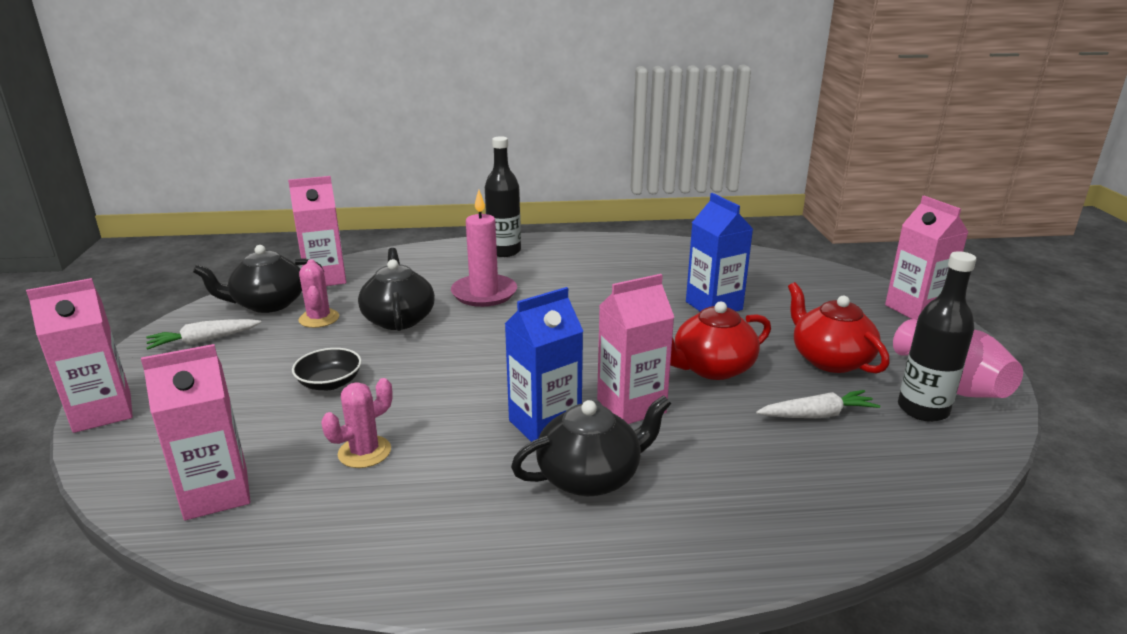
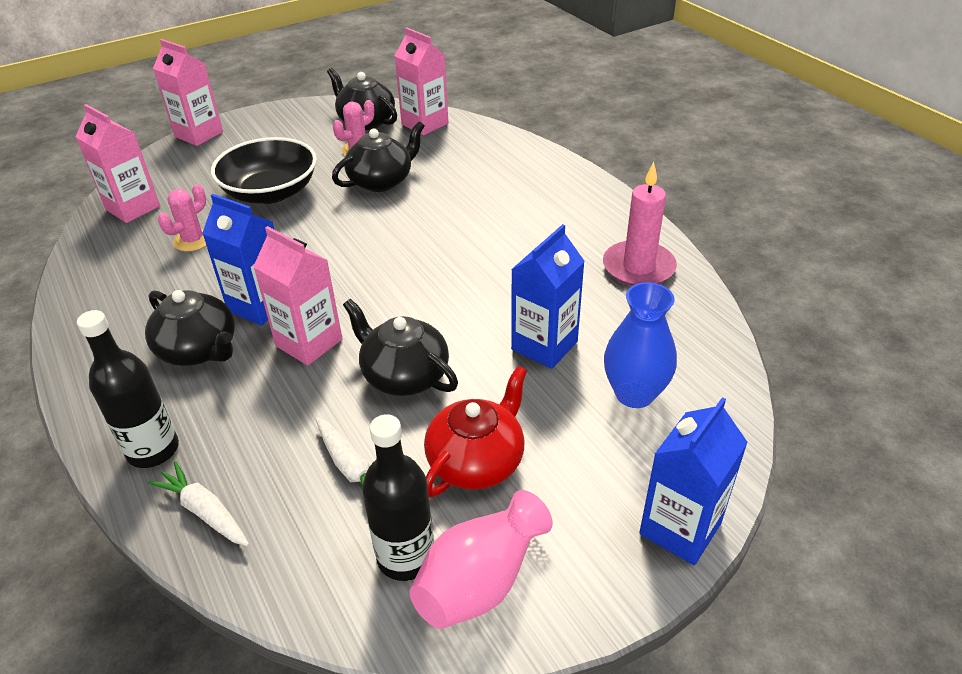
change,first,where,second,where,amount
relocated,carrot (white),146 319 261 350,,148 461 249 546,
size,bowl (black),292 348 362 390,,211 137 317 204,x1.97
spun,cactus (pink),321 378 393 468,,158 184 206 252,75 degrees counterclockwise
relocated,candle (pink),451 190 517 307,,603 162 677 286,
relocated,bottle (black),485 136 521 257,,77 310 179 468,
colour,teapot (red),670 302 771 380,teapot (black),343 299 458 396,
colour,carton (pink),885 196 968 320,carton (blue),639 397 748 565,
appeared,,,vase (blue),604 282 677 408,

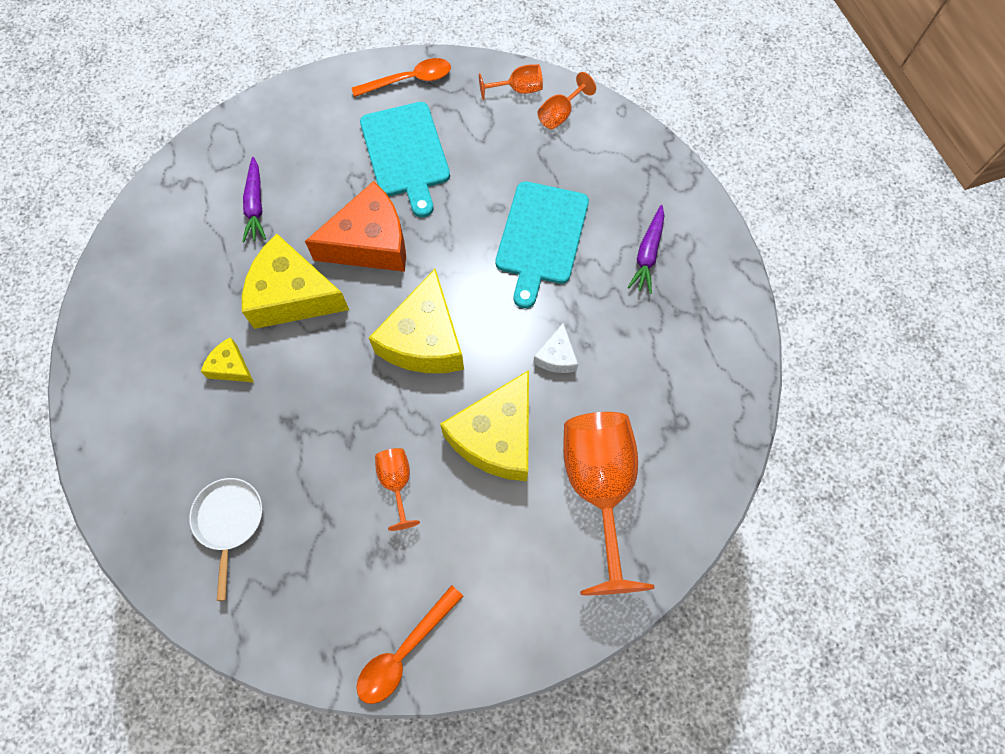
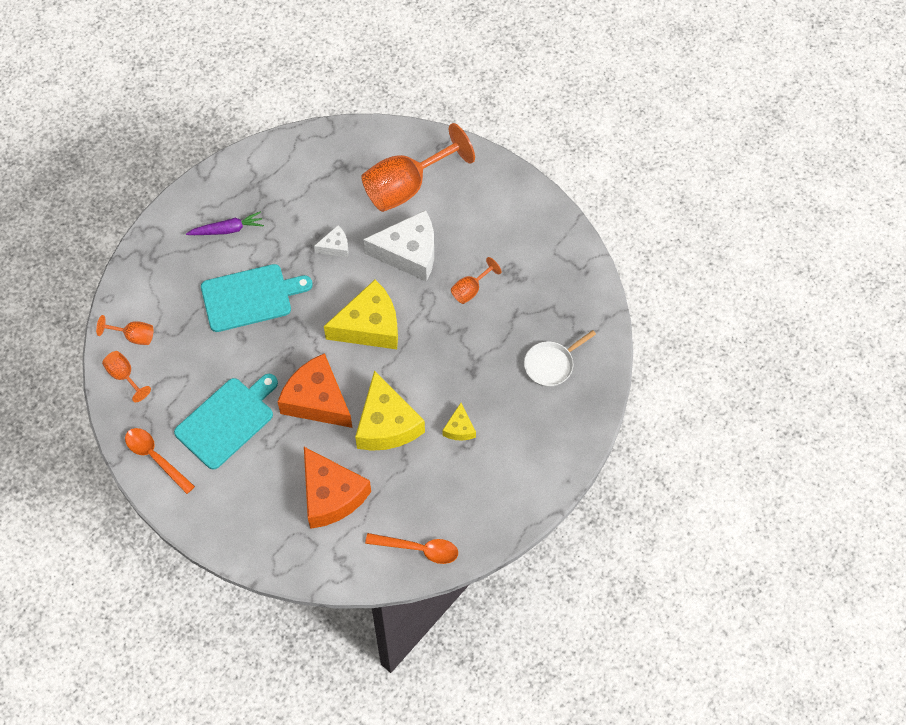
change,first,where,second,where,amount
exchanged,carrot (purple),242 157 266 242,cheese (orange),304 447 371 529,
relocated,spoon (orange),356 585 463 704,,365 533 458 564,
colour,cheese (yellow),440 370 529 481,cheese (white),363 210 434 282,

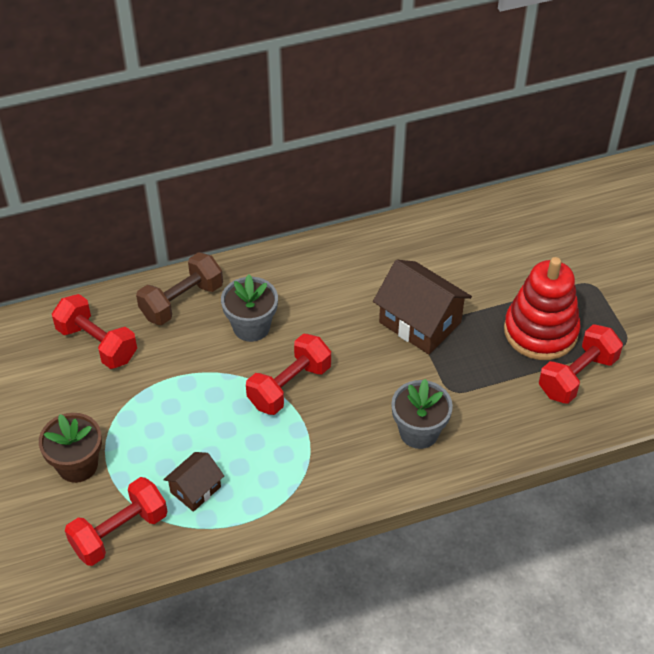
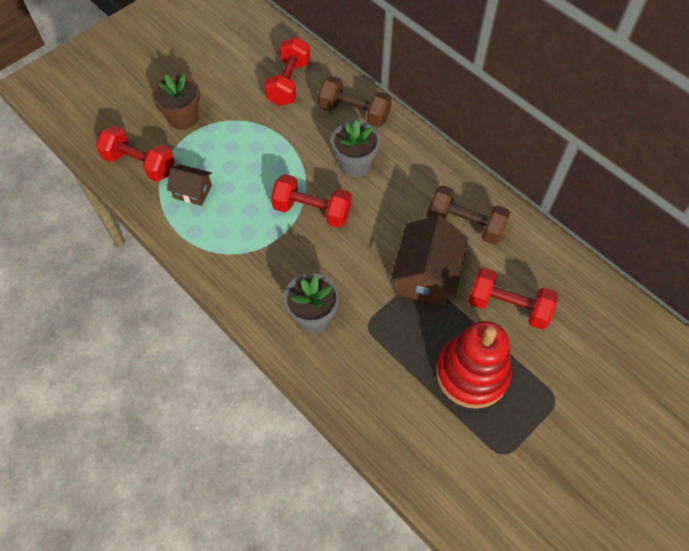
change,first,where,second,where,amount
relocated,dumbbell (red),539 324 623 404,,468 267 558 329,
appeared,,,dumbbell (brown),427 185 510 245,

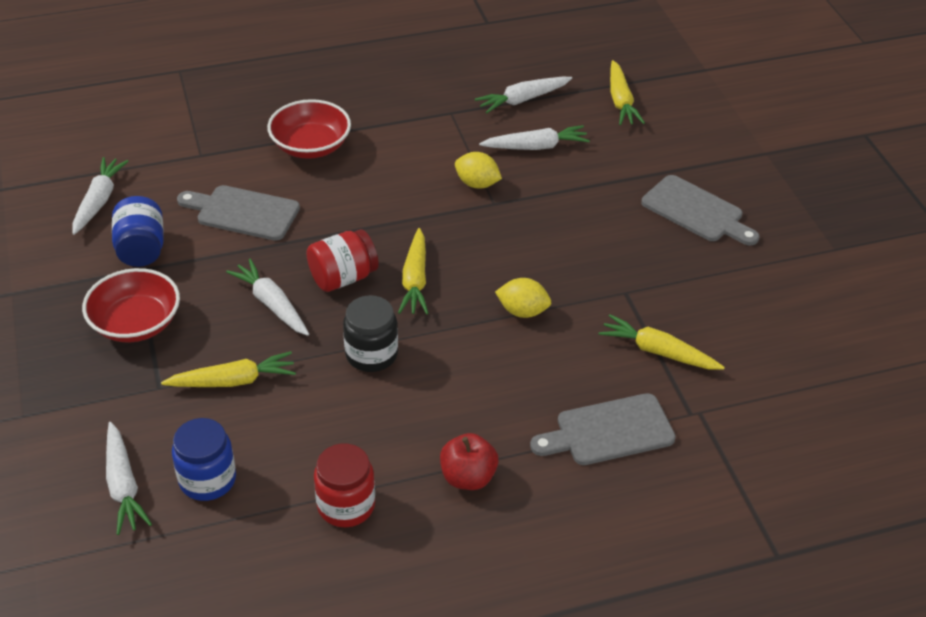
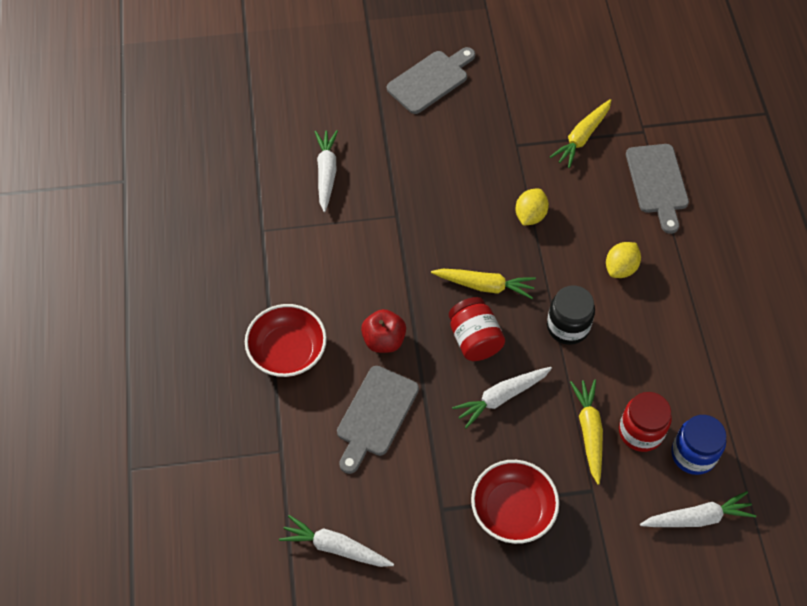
change,first,where,second,where,amount
missing,jar (blue),112 196 164 267,,,
relocated,jar (red),314 444 375 527,,619 392 672 452,
relocated,apple (red),440 433 499 490,,361 309 406 353,
relocated,lemon (yellow),455 152 502 189,,606 242 641 278,
missing,carrot (white),475 77 572 113,,,
missing,carrot (yellow),610 60 645 125,,,

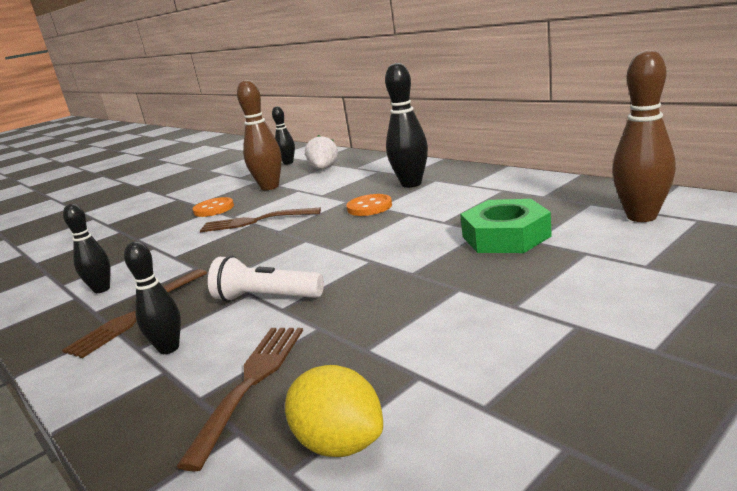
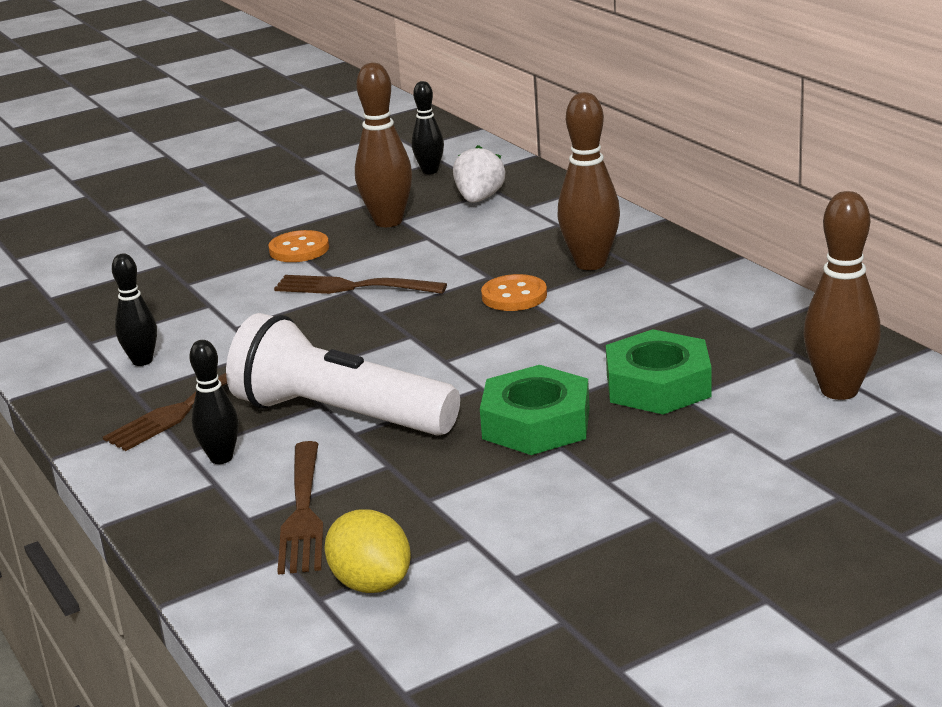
change,first,where,second,where,amount
spun,fork (brown),176 328 303 472,,277 441 324 575,150 degrees clockwise
size,flashlight (white),208 255 324 302,,226 313 460 436,x1.71
colour,bowling pin (black),385 63 428 188,bowling pin (brown),557 92 620 270,
appeared,,,nut (green),480 365 590 455,

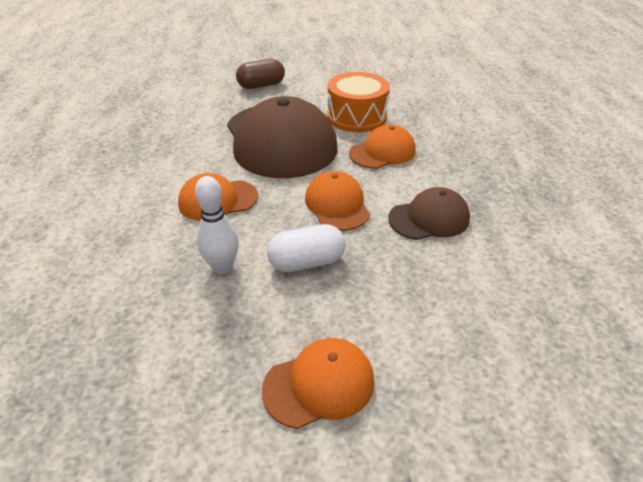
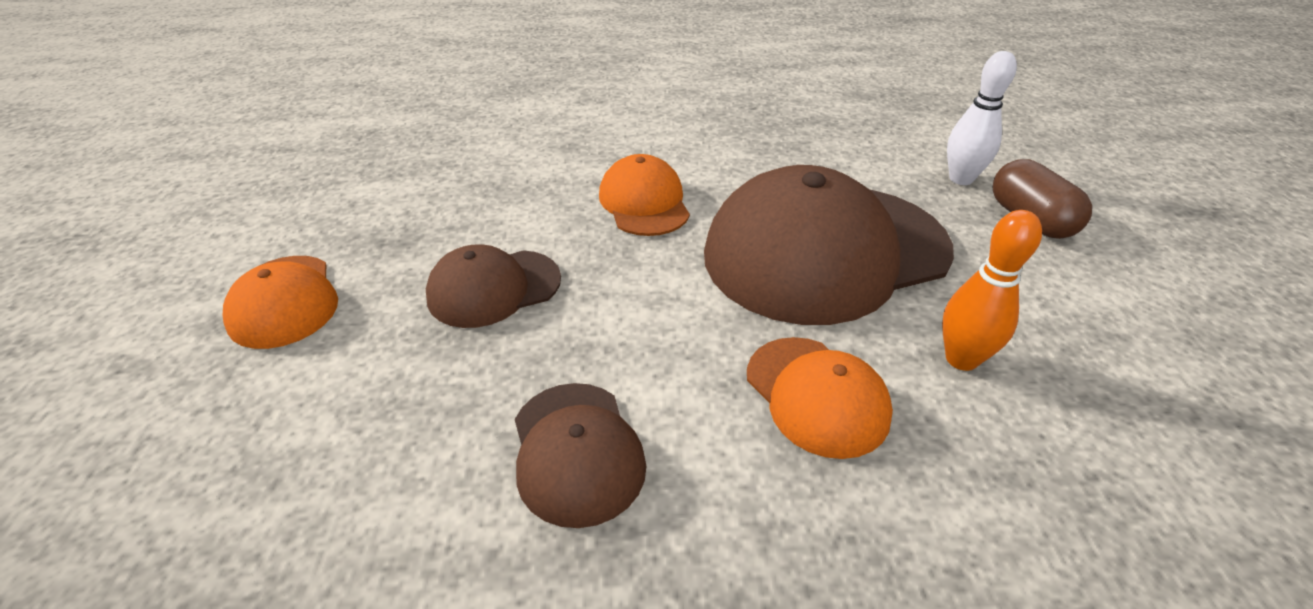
change,first,where,second,where,amount
relocated,bowling pin (white),195 176 239 274,,947 51 1017 185,
exchanged,capsule (white),267 224 345 272,cap (brown),426 244 561 328,
missing,cap (orange),305 171 370 231,,,
exchanged,drum (orange),327 72 390 132,bowling pin (orange),942 210 1042 371,

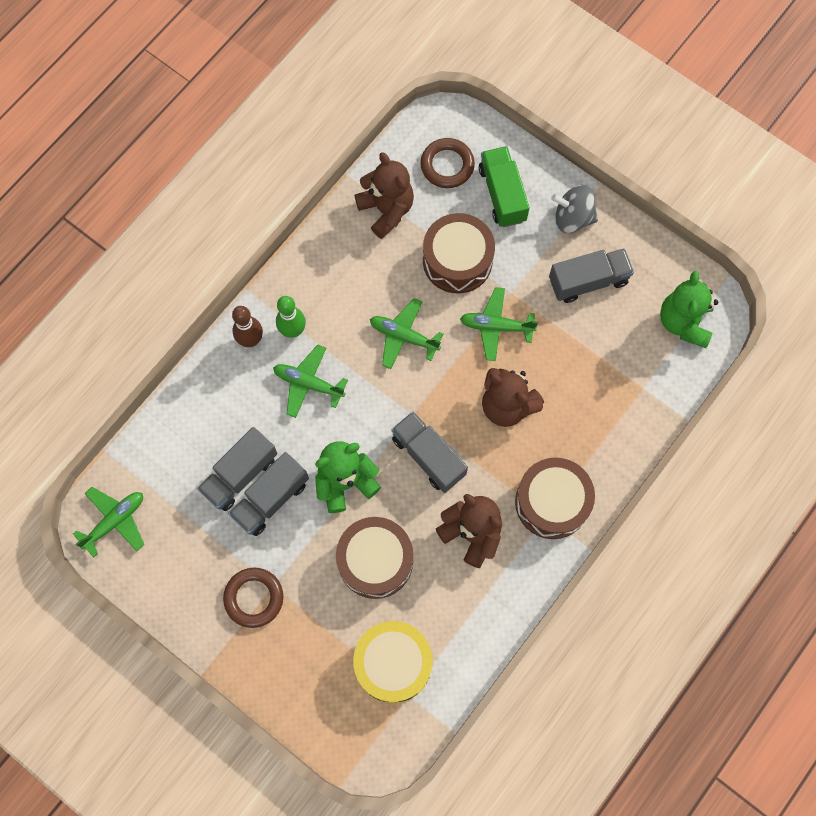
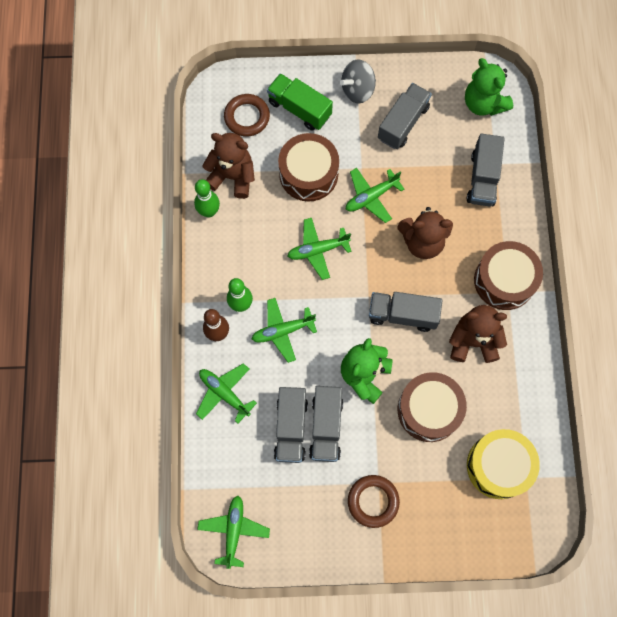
change,first,where,second,where,amount
appeared,,,bowling pin (green),194 179 220 217,
appeared,,,plane (green),196 363 257 423,
appeared,,,truck (grey),467 134 505 207,

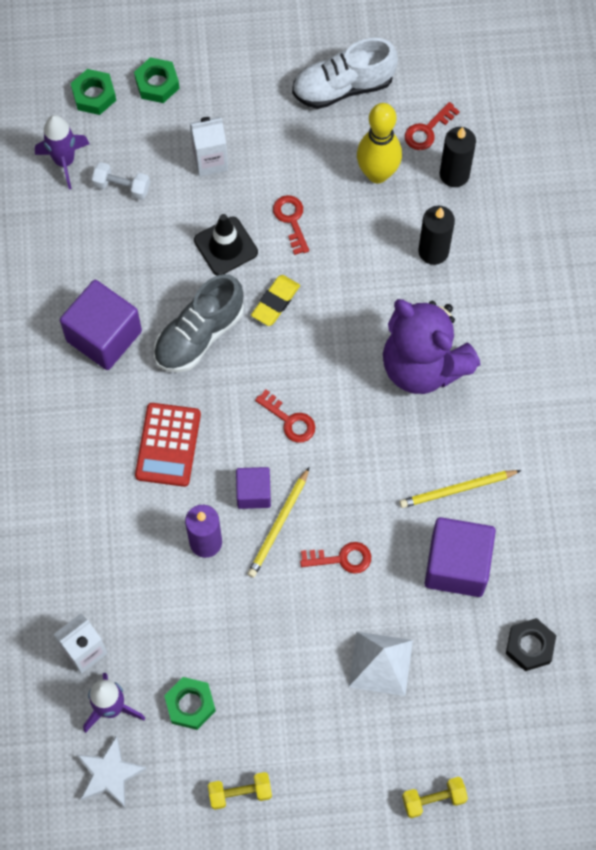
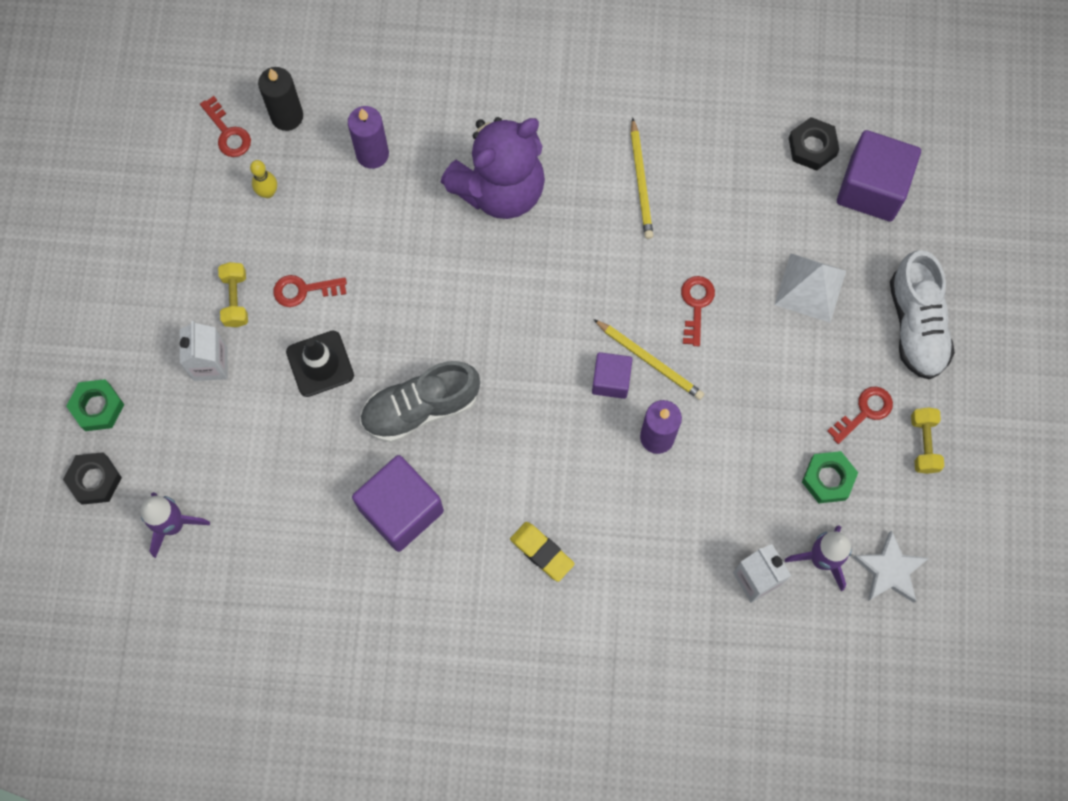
change,first,where,second,where,amount
colour,nut (green),71 69 116 115,nut (black),63 452 122 505,
missing,dumbbell (white),92 162 150 200,,,
missing,calculator (red),135 403 201 487,,,
spun,shoe (grey),154 274 244 372,,360 361 480 443,105 degrees clockwise
relocated,eraser (yellow),251 275 300 326,,510 522 575 582,
relocated,key (red),255 389 315 443,,827 387 893 444,
relocated,shoe (white),292 38 398 109,,890 250 955 379,
size,bowling pin (yellow),357 103 402 183,,250 160 277 198,x0.51
relocated,dumbbell (yellow),402 777 468 818,,218 262 248 327,
colour,candle (black),418 206 455 265,candle (purple),348 106 389 169,
relocated,cube (purple),425 517 496 597,,837 130 921 222,

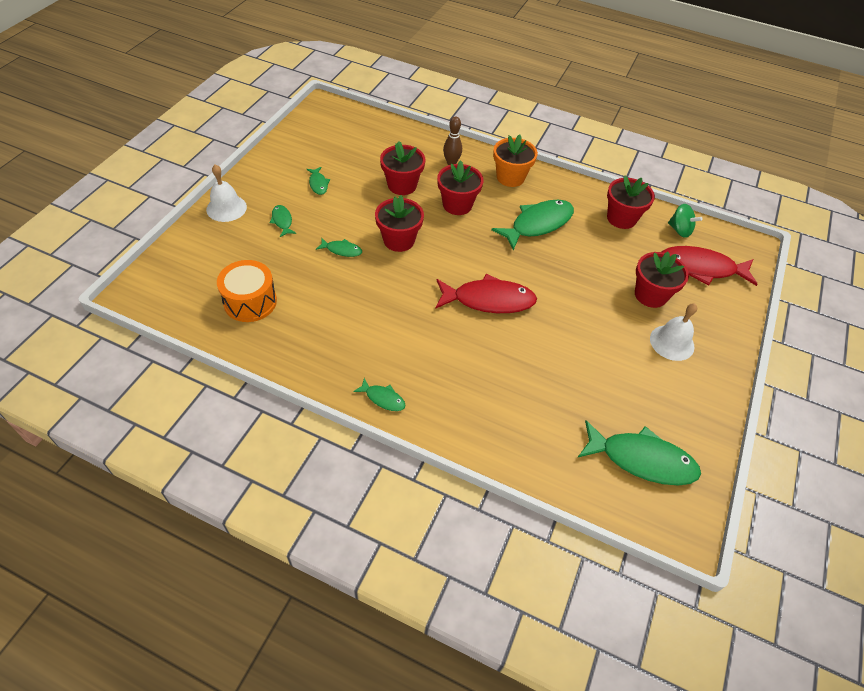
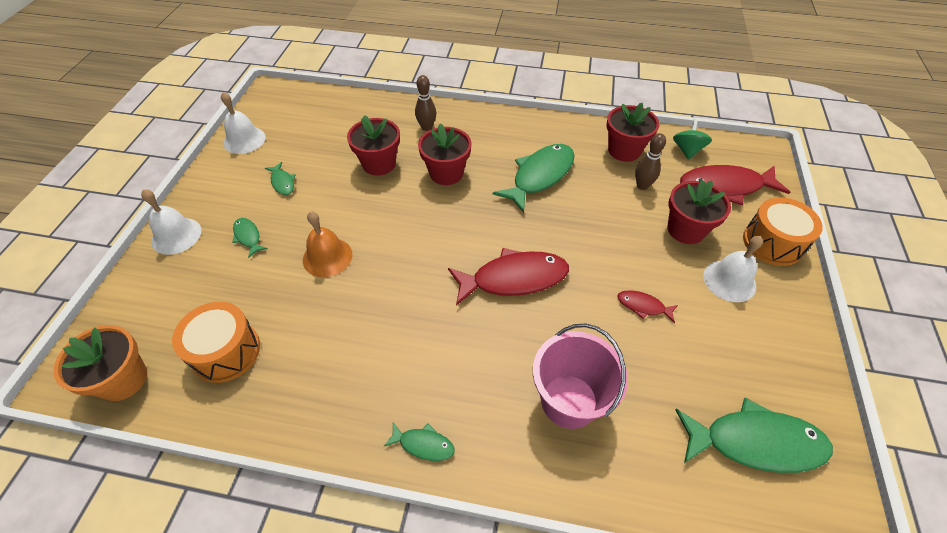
change,first,where,second,where,amount
exchanged,fish (green),316 238 362 257,bell (orange),303 211 352 277,
missing,flower pot (red),375 195 424 252,,,
relocated,flower pot (orange),493 134 538 187,,53 325 147 401,
spun,spinning top (green),668 204 702 238,,673 119 712 160,105 degrees counterclockwise
appeared,,,bell (white),221 92 266 154,
appeared,,,bucket (pink),533 324 628 429,
appeared,,,fish (red),617 290 678 323,
appeared,,,bowling pin (brown),635 133 666 190,
appeared,,,drum (orange),743 197 823 266,

